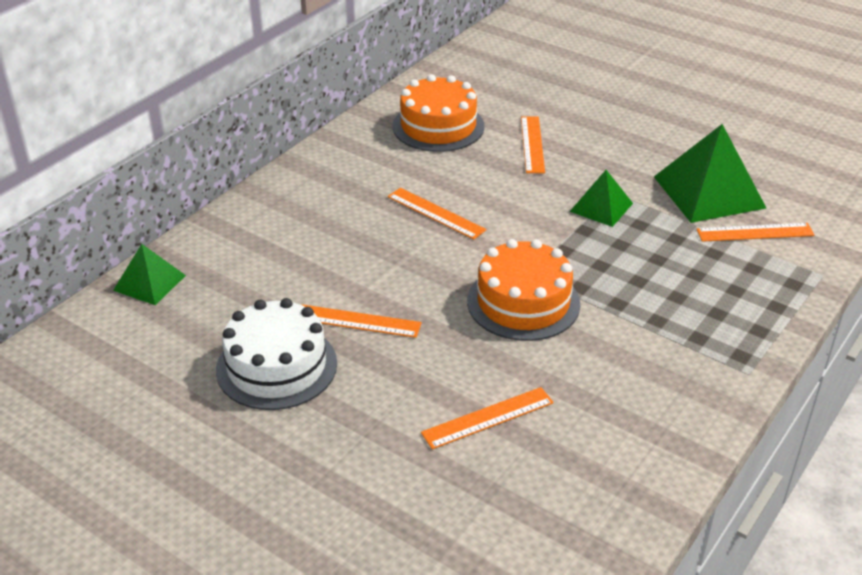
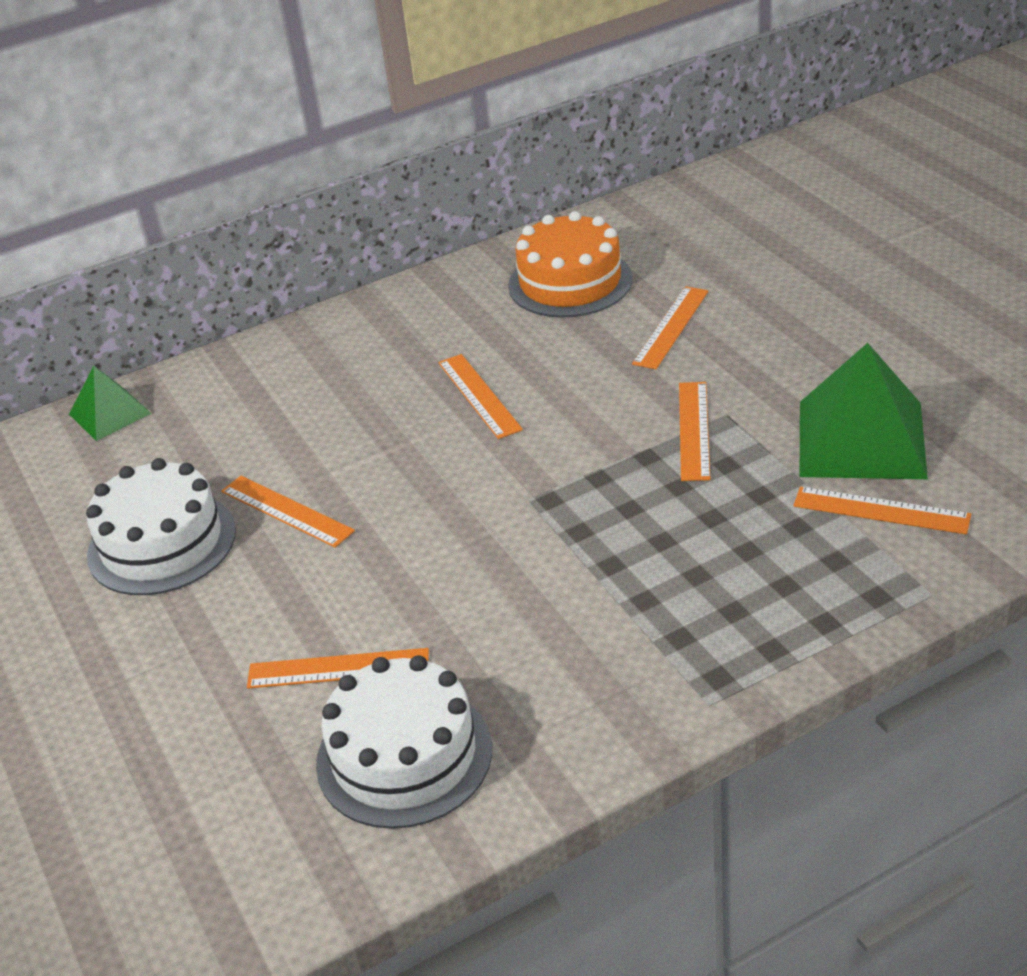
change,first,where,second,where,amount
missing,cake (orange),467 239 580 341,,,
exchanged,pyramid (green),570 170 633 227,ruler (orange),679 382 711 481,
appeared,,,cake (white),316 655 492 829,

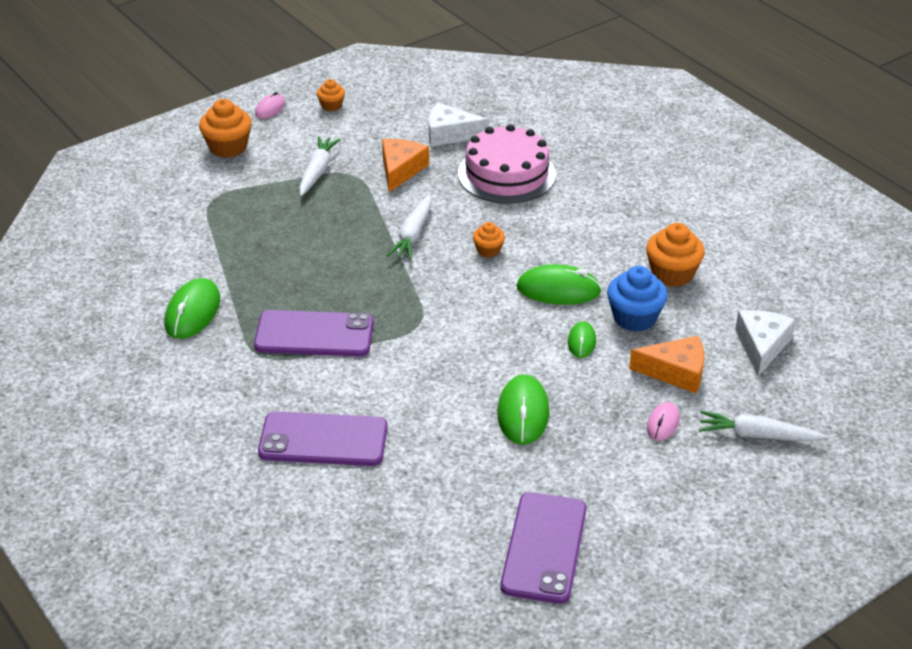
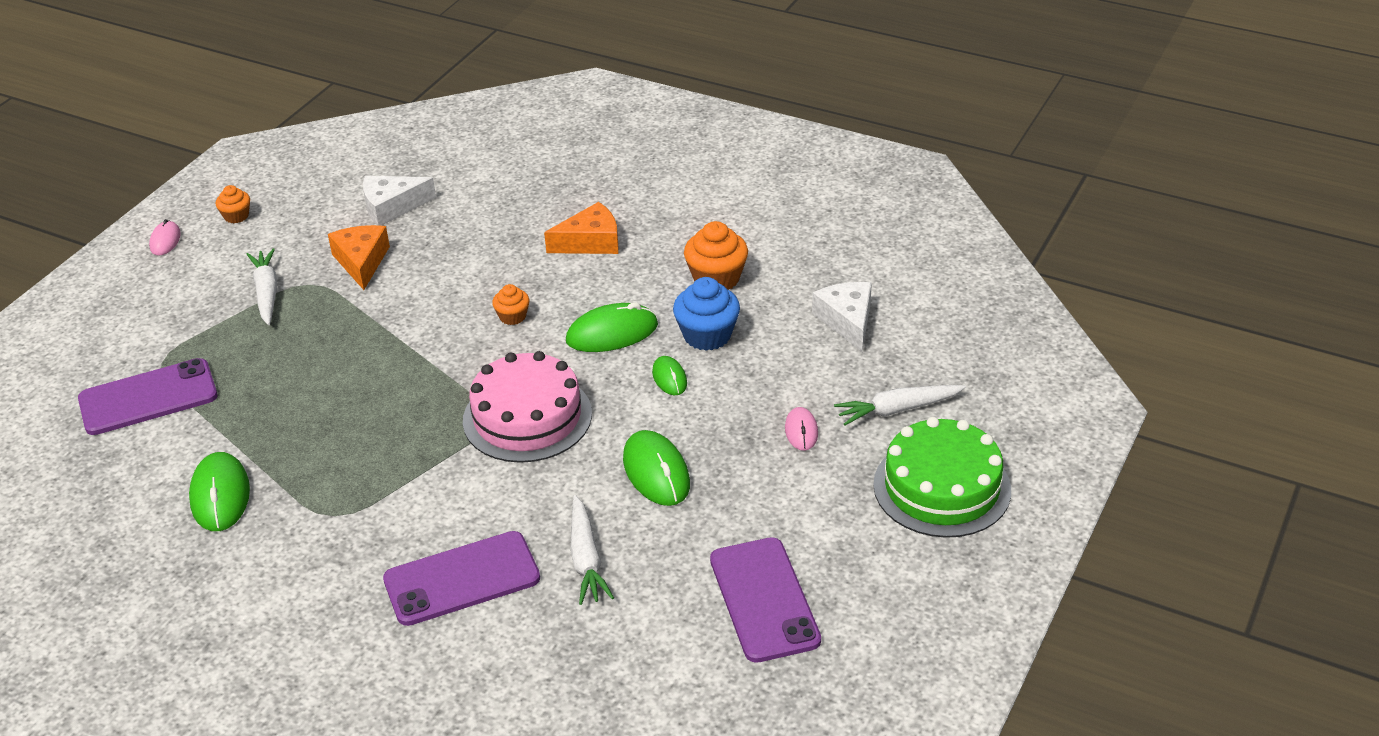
change,first,where,second,where,amount
missing,cupcake (orange),199 99 252 158,,,
relocated,phone (purple),254 310 374 357,,78 358 218 435,
relocated,carrot (white),387 194 432 260,,570 495 614 605,
relocated,cake (pink),458 124 556 204,,463 351 592 463,
relocated,cheese (orange),629 336 704 393,,544 202 618 254,
appeared,,,cake (green),873 417 1011 538,

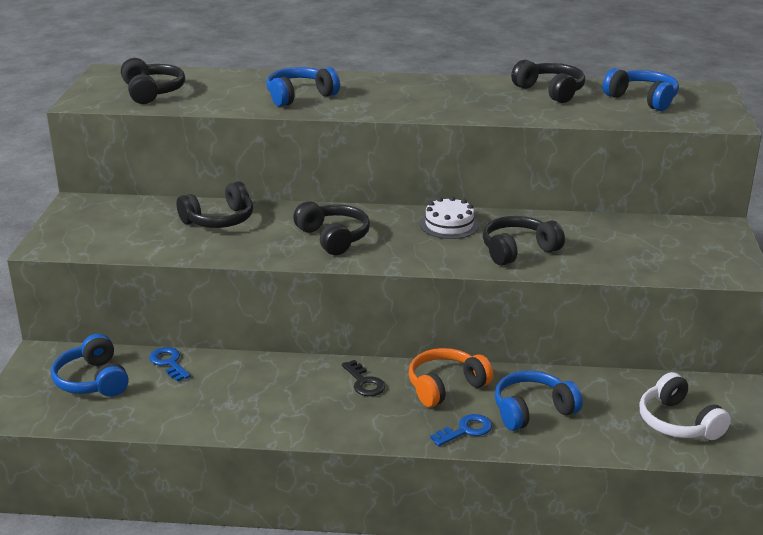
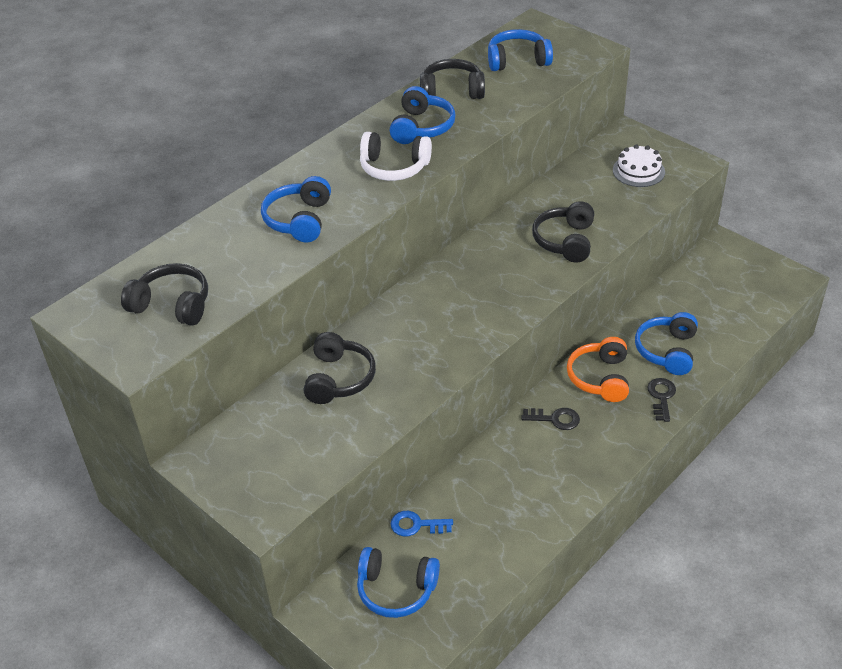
change,first,where,second,where,amount
missing,headphones (black),293 201 370 255,,,
relocated,cake (white),420 197 479 239,,613 144 665 187,
colour,key (blue),430 414 492 446,key (black),647 378 676 422,
relocated,headphones (white),639 372 731 440,,360 132 432 181,
appeared,,,headphones (blue),390 86 456 144,

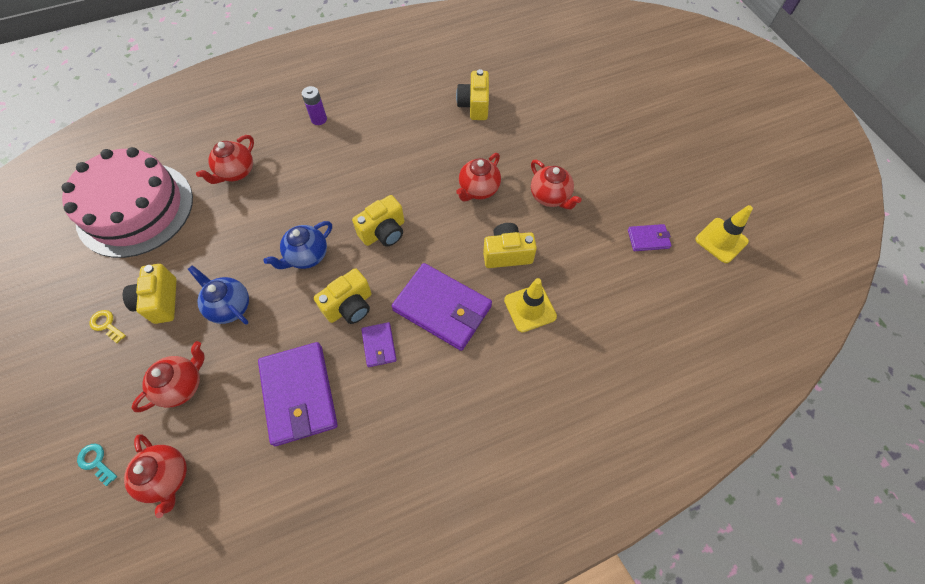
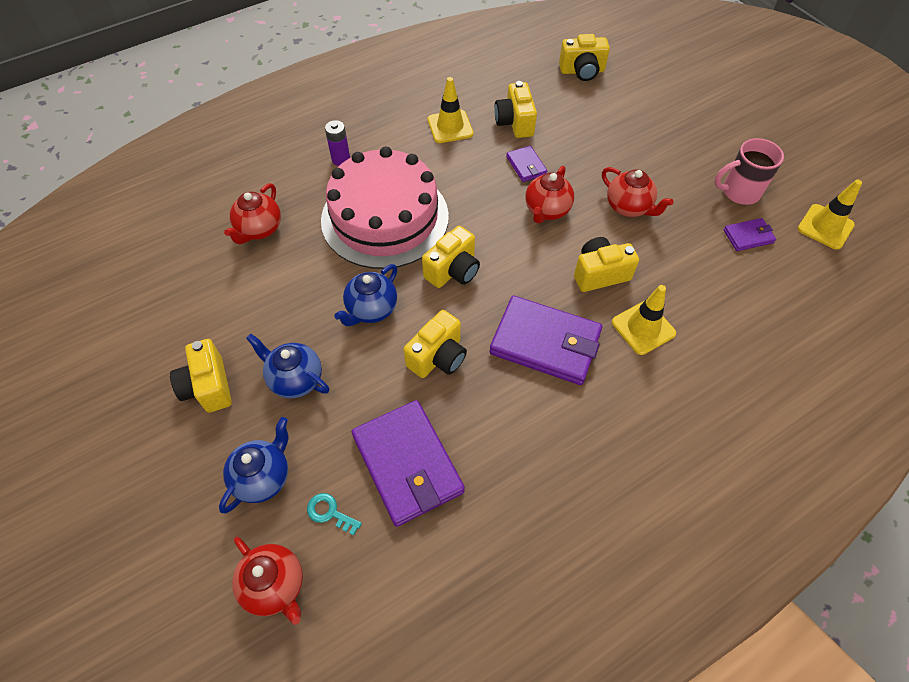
change,first,where,second,where,amount
relocated,cake (pink),62 147 193 258,,321 146 449 269,
relocated,key (turquoise),77 443 117 486,,307 493 362 536,
missing,key (yellow),89 310 126 343,,,
colour,teapot (red),132 341 205 412,teapot (blue),219 417 288 513,
relocated,wallet (purple),361 322 397 367,,506 146 547 182,
appeared,,,traffic cone (yellow),428 77 474 143,
appeared,,,camera (yellow),559 34 610 81,
appeared,,,mug (pink),714 138 784 205,

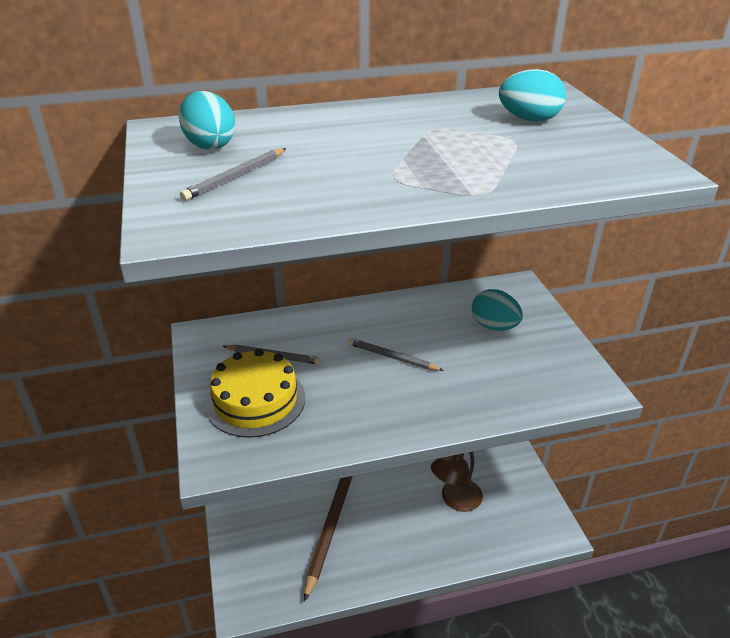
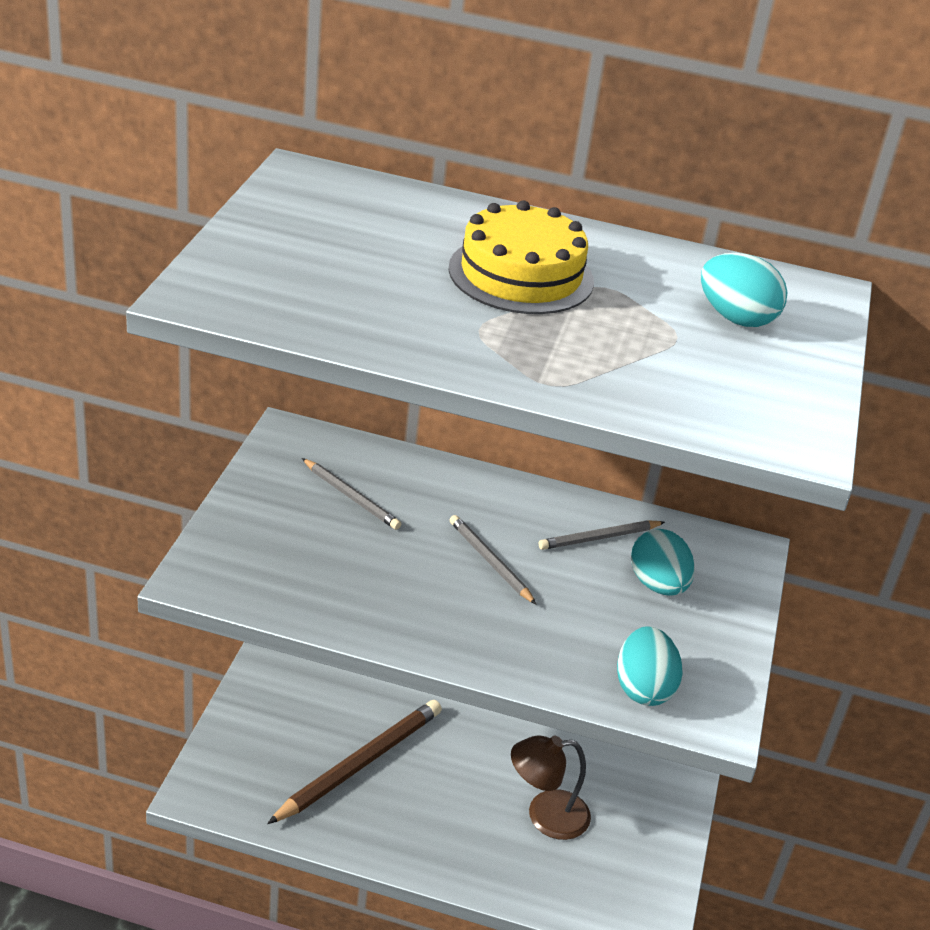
change,first,where,second,where,amount
relocated,egg (turquoise),179 91 236 150,,617 626 683 706,
relocated,pencil (grey),180 148 287 201,,539 520 665 550,
relocated,cake (yellow),205 349 305 438,,449 200 594 314,

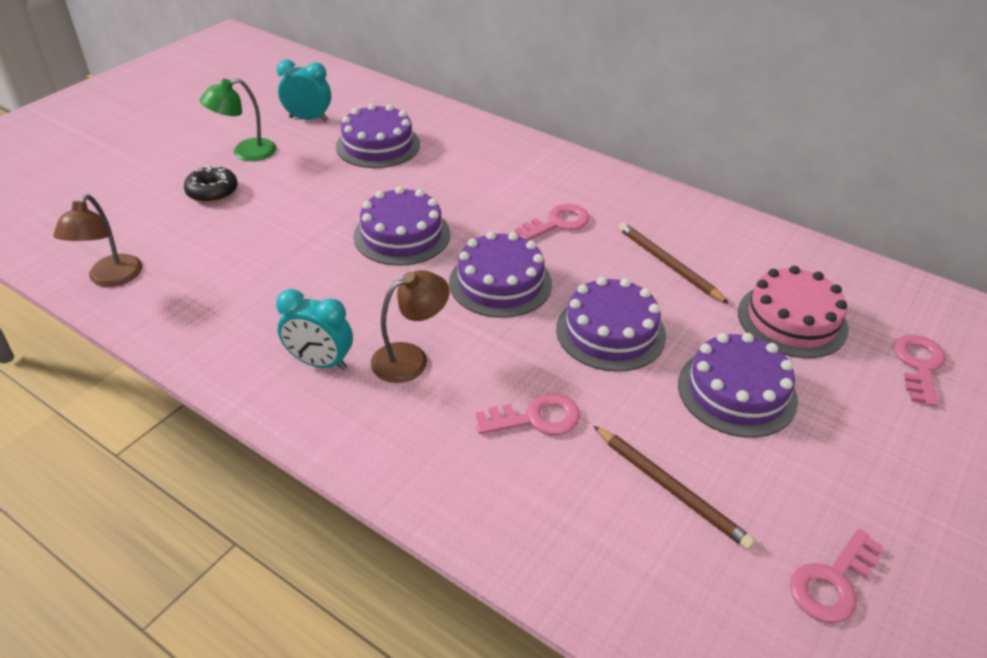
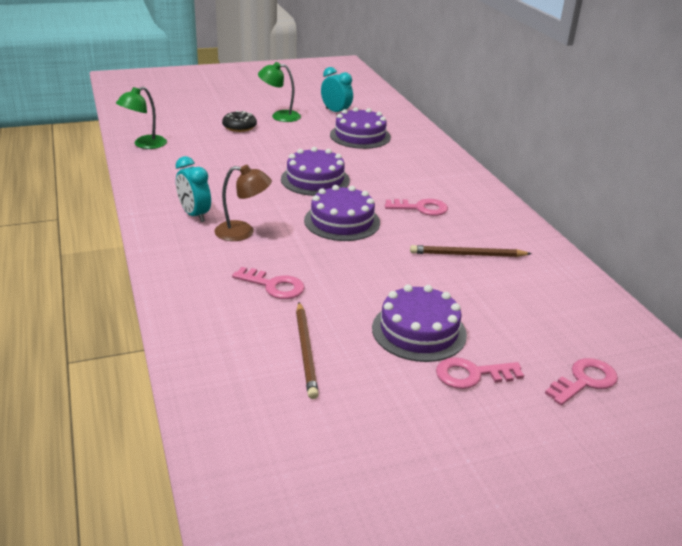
change,first,where,second,where,amount
colour,lamp (brown),53 194 142 287,lamp (green),116 87 167 149,
missing,cake (purple),556 277 666 372,,,
spun,pencil (brown),618 222 729 304,,410 245 532 257,90 degrees counterclockwise
missing,cake (pink),738 266 849 358,,,
relocated,key (pink),790 529 884 623,,436 357 524 389,

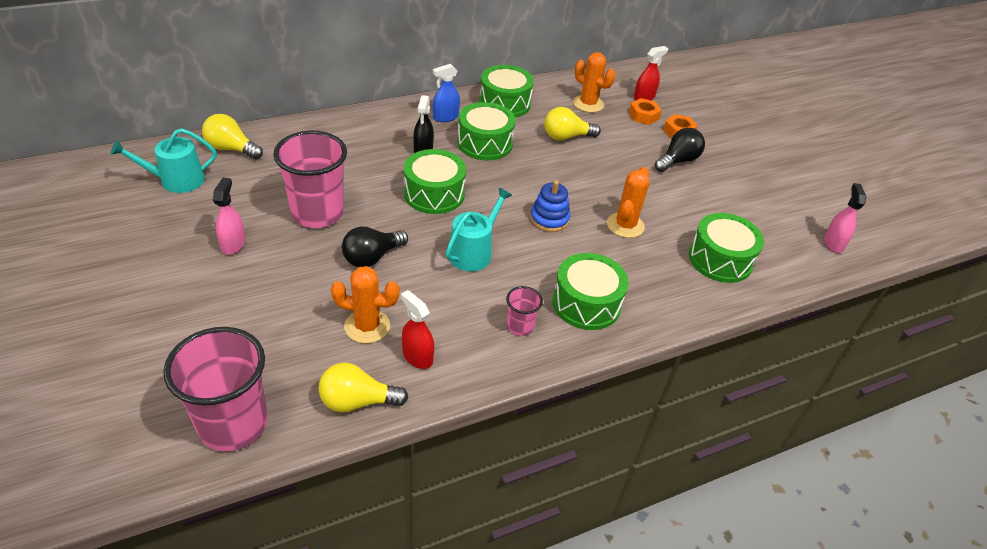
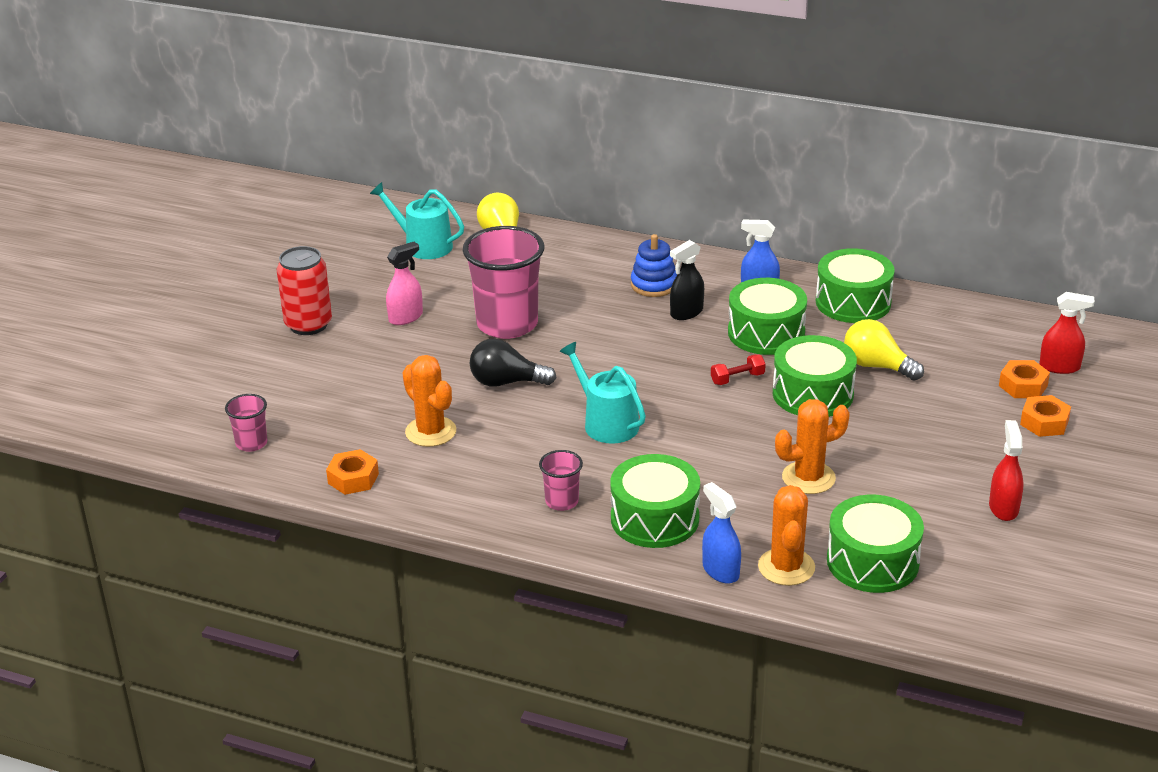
change,first,where,second,where,amount
size,cup (pink),163 327 268 452,,225 394 267 452,x0.47
exchanged,light bulb (yellow),319 362 408 412,nut (orange),326 449 379 495,
relocated,spray bottle (red),401 290 434 369,,989 420 1024 521,
relocated,drum (green),404 149 466 214,,773 335 857 417,
spun,watering can (turquoise),446 188 512 271,,559 342 646 444,120 degrees counterclockwise
relocated,stacking toy (blue),530 180 570 232,,631 234 677 297,
relocated,cactus (orange),573 52 615 113,,758 485 815 586,
missing,light bulb (black),655 128 705 172,,,
missing,spray bottle (pink),824 183 867 253,,,
appeared,,,can (red),277 246 332 335,
appeared,,,spray bottle (blue),702 482 741 584,
appeared,,,dumbbell (red),711 354 766 385,

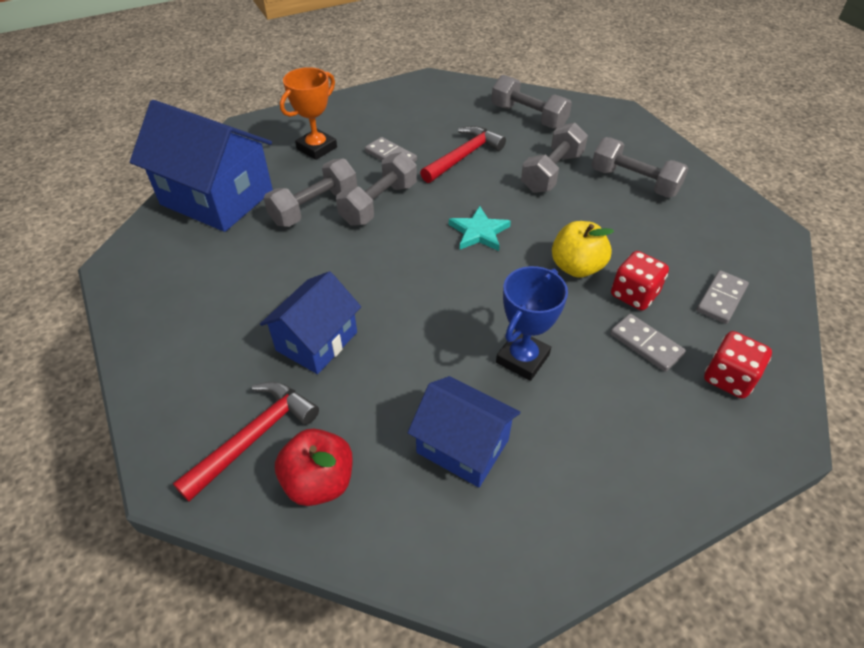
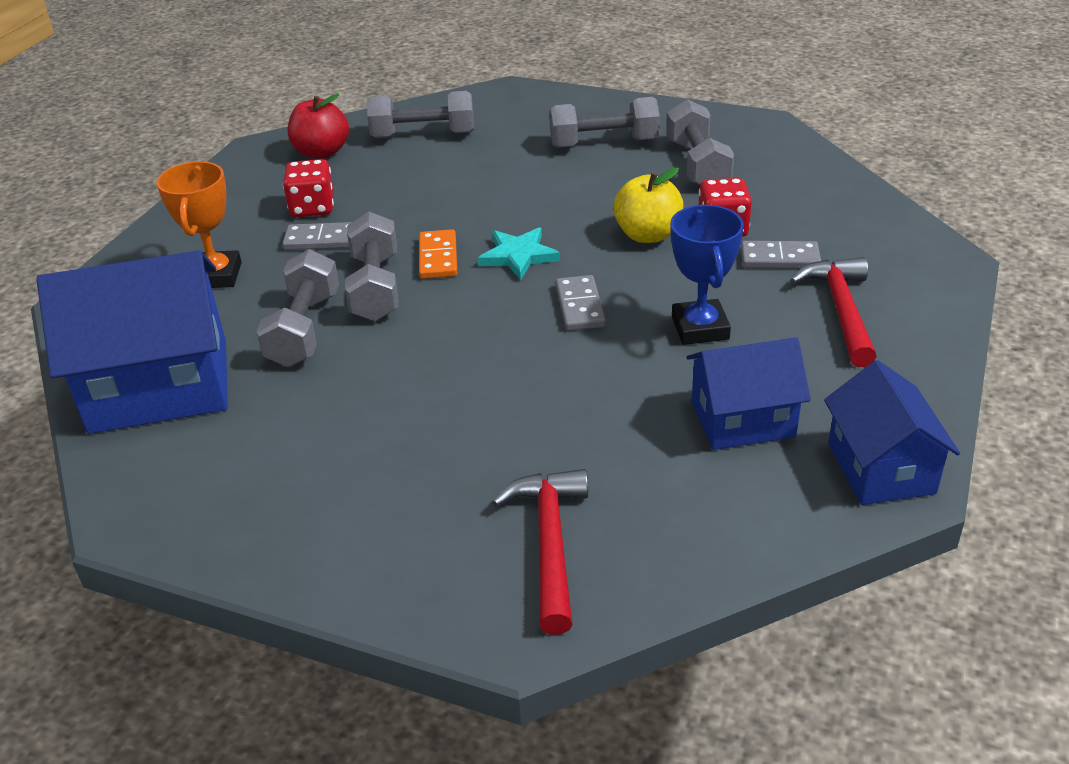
change,first,where,second,where,amount
relocated,house (blue),260 271 361 374,,824 360 960 505,
relocated,apple (red),275 429 353 506,,287 94 349 159,
relocated,hammer (red),420 126 506 183,,790 257 877 367,
relocated,dumbbell (grey),521 123 588 193,,666 99 734 185,
relocated,domino (grey),696 270 749 324,,555 275 606 331,
relocated,dice (red),704 331 772 398,,283 159 334 217,
appeared,,,domino (orange),419 229 457 279,

